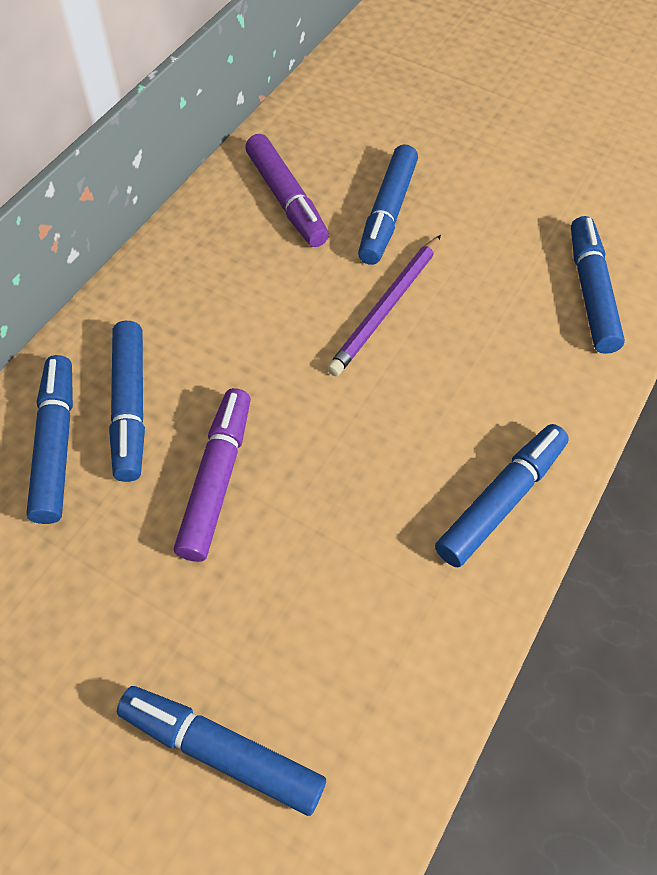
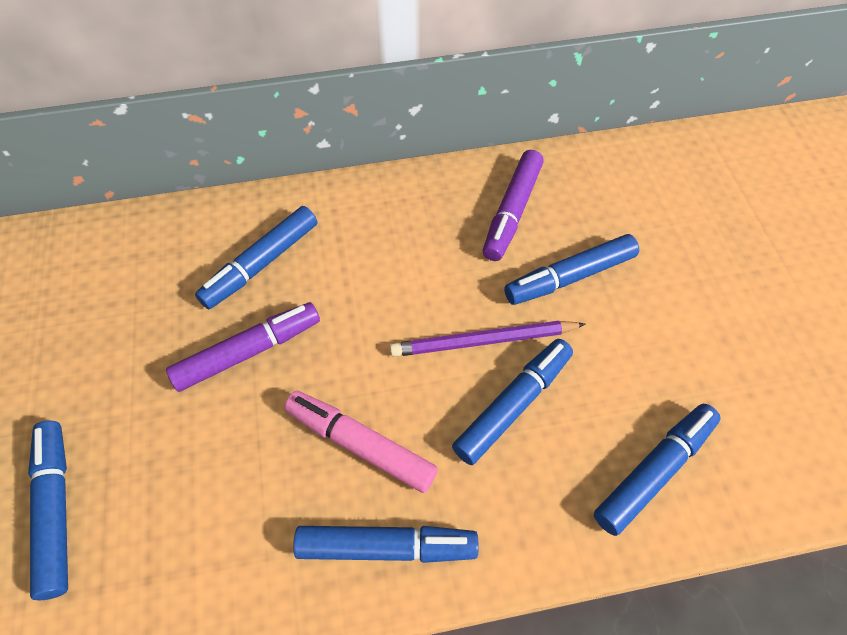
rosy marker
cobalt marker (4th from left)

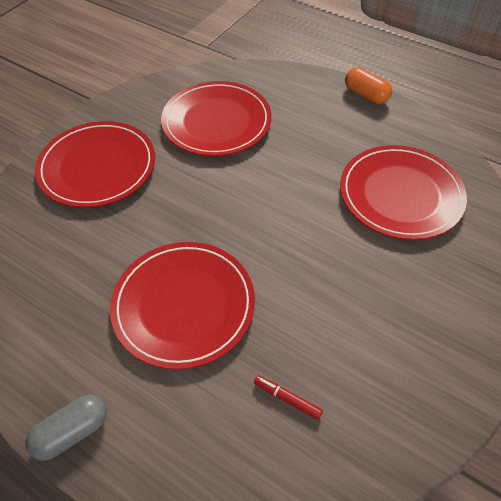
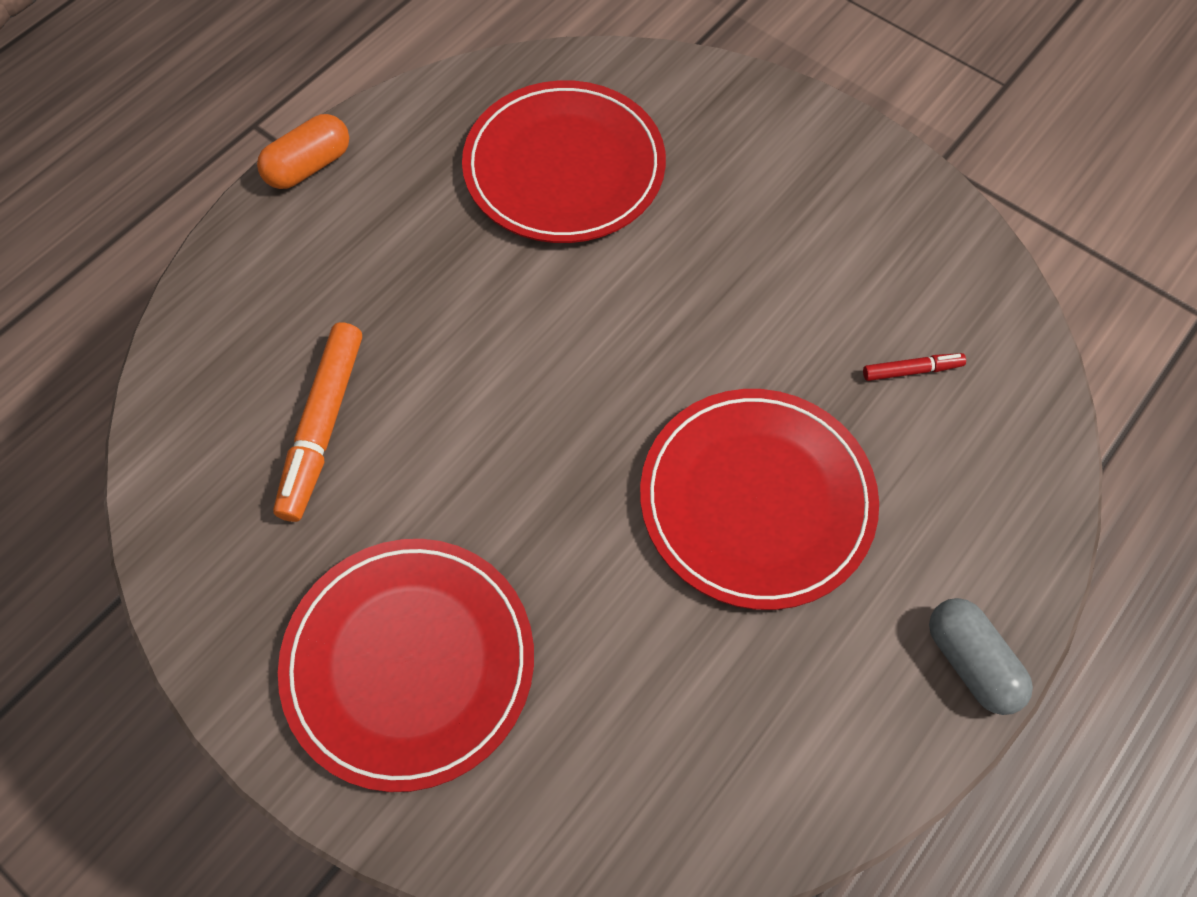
orange marker
crimson marker

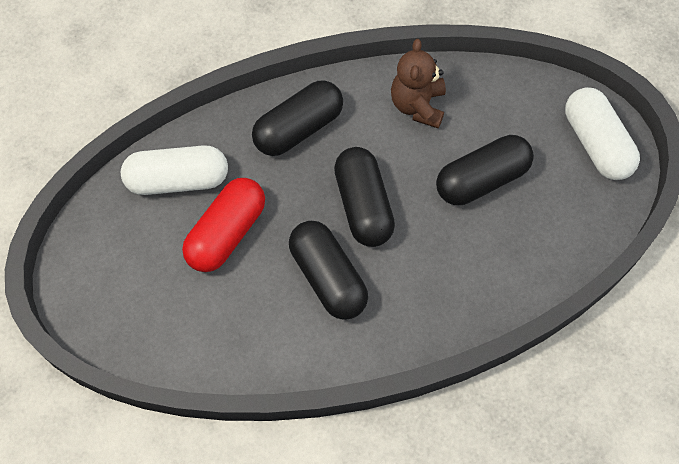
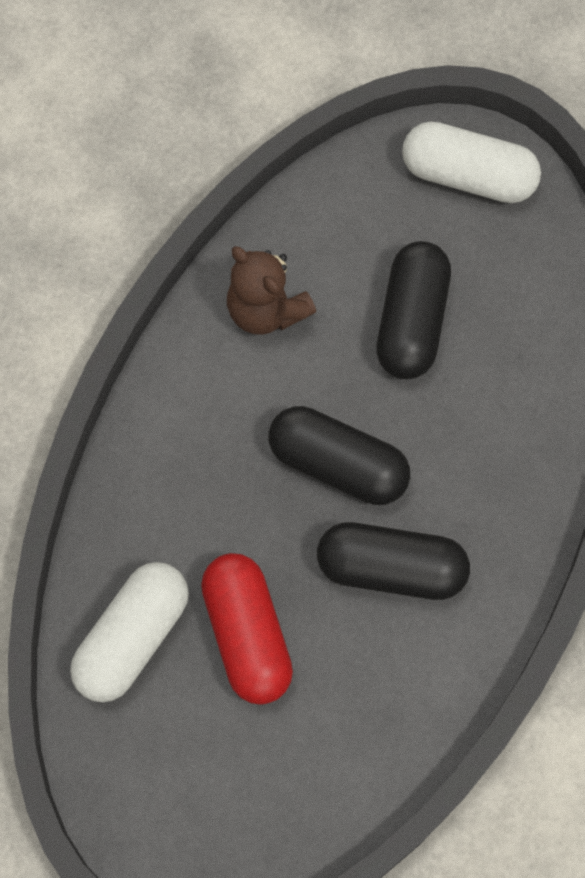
jet-black capsule (1st from left in the first image)

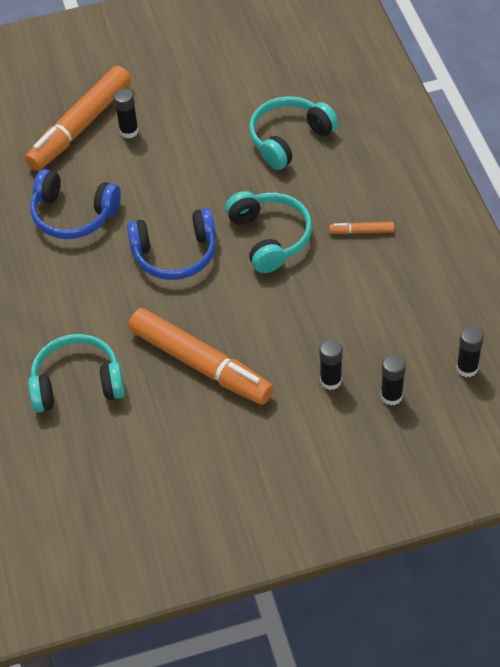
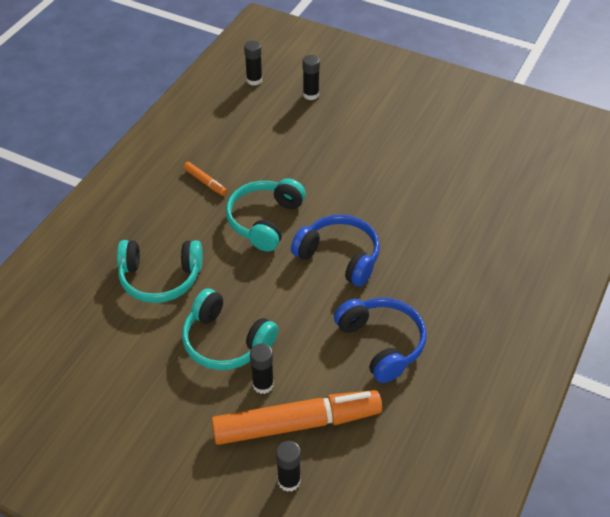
orange marker (2nd from left in the first image)
teal headset (2nd from left)
jet-black glue (3rd from left)

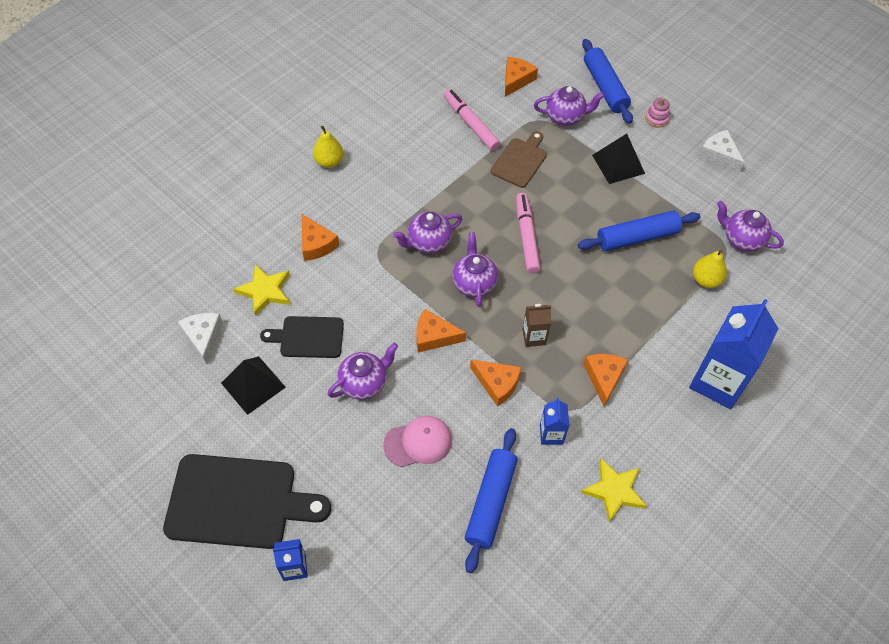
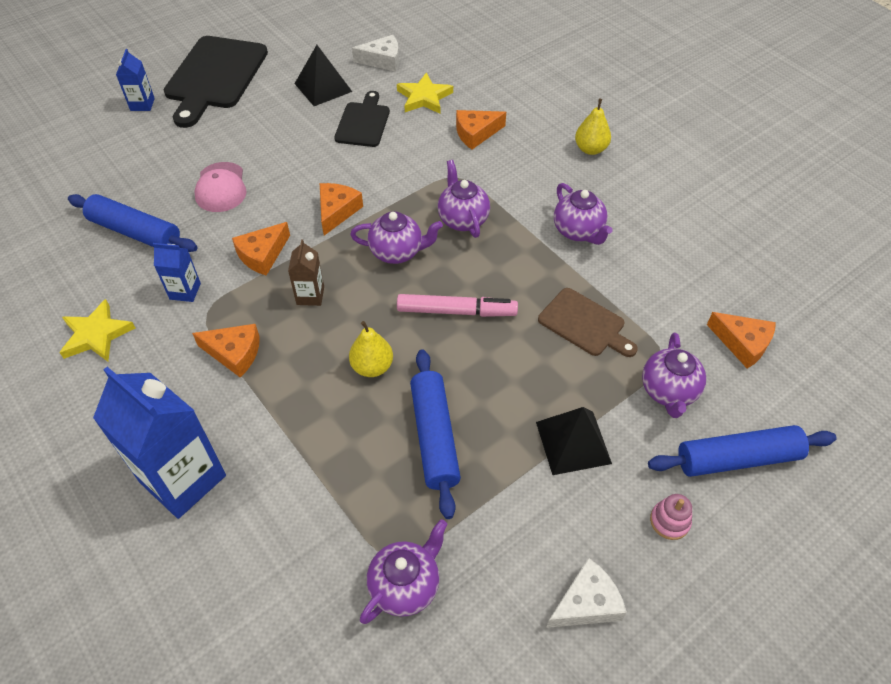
rosy marker (1st from left in the first image)
royal purple china teapot (4th from left)
bright yellow pear fruit (1st from left)

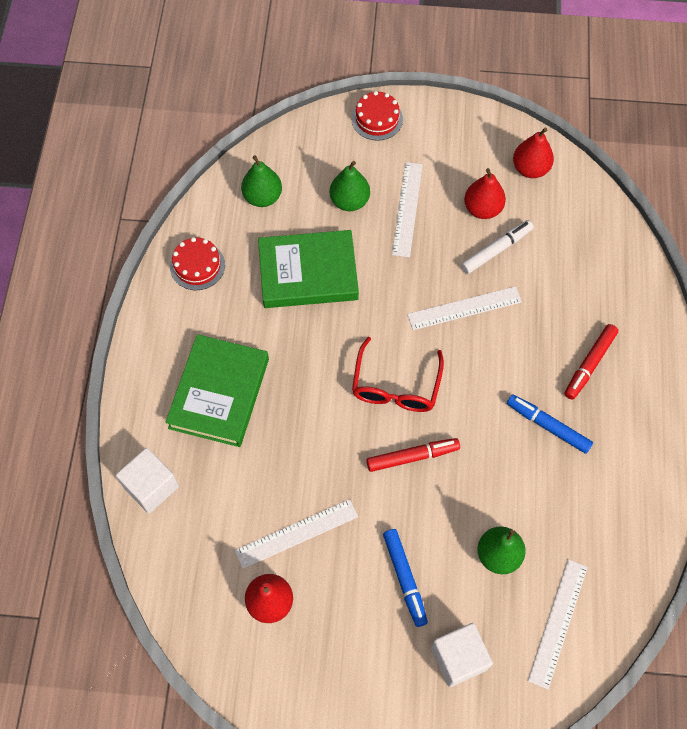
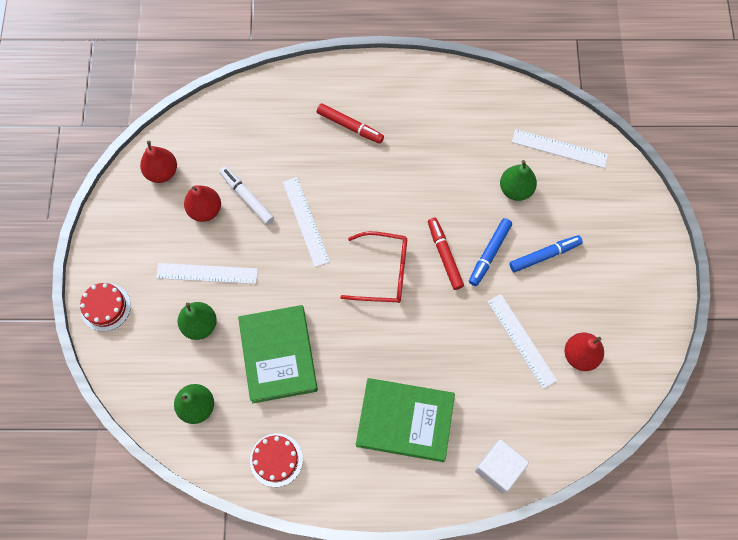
snow-white cube (2nd from left in the first image)
cobalt marker (1st from left)

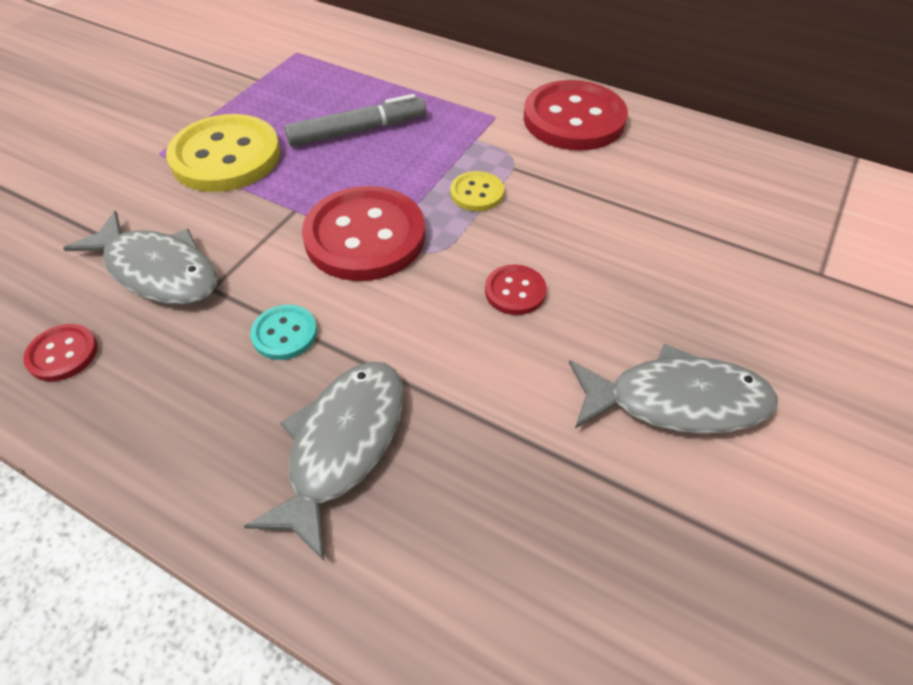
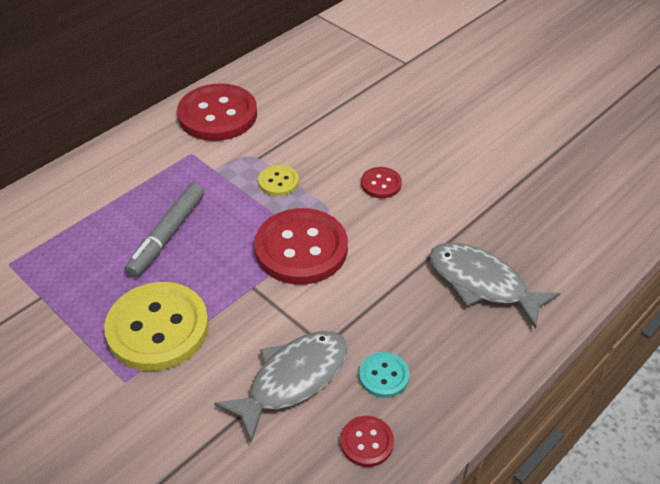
ash-grey fish figure (3rd from left in the first image)
teal sewing button
ash-grey marker

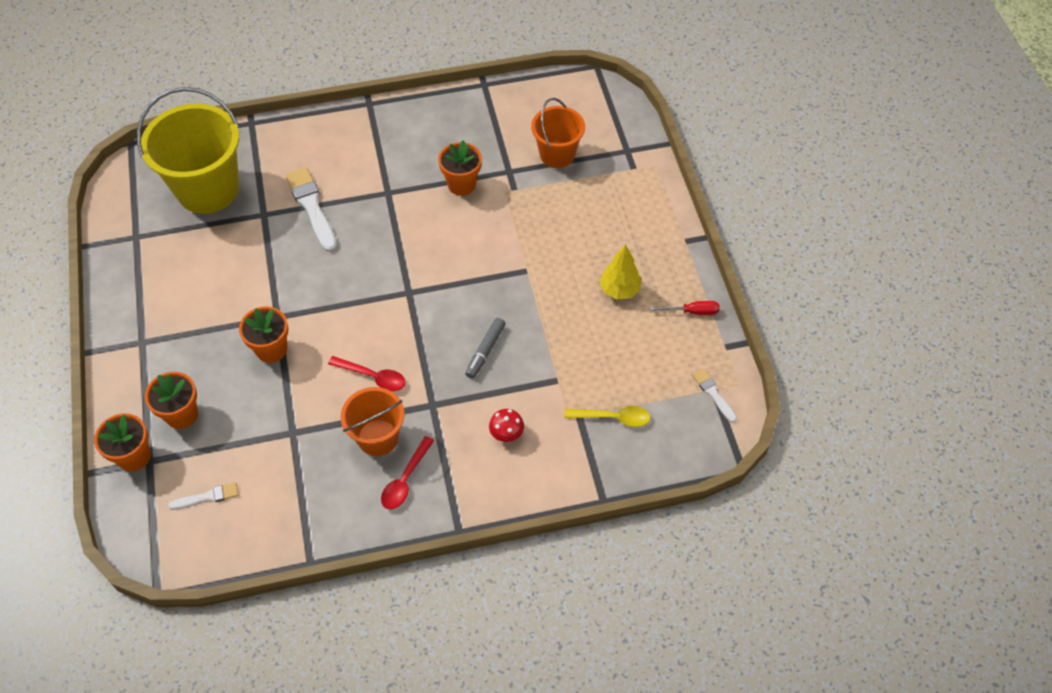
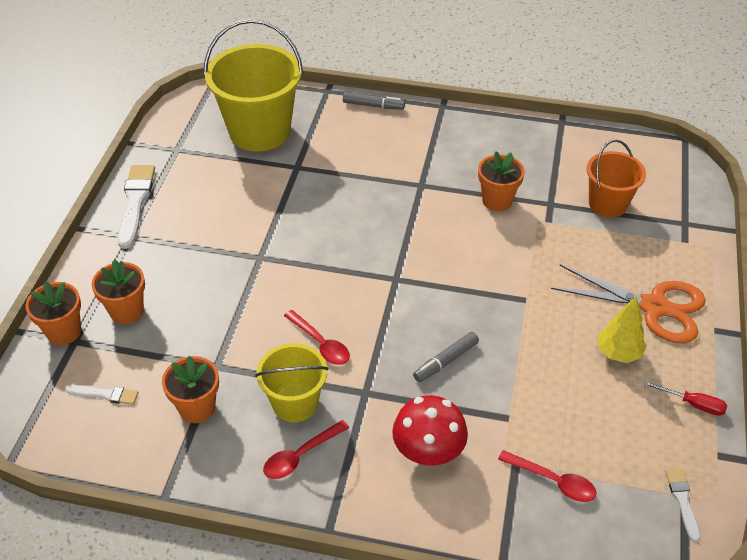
ash-grey marker (1st from left)
orange pair of scissors
orange potted plant (3rd from left)
snow-white paint brush (2nd from left)
bright yellow pail (2nd from left)
crimson tablespoon (3rd from left)
crimson toadstool

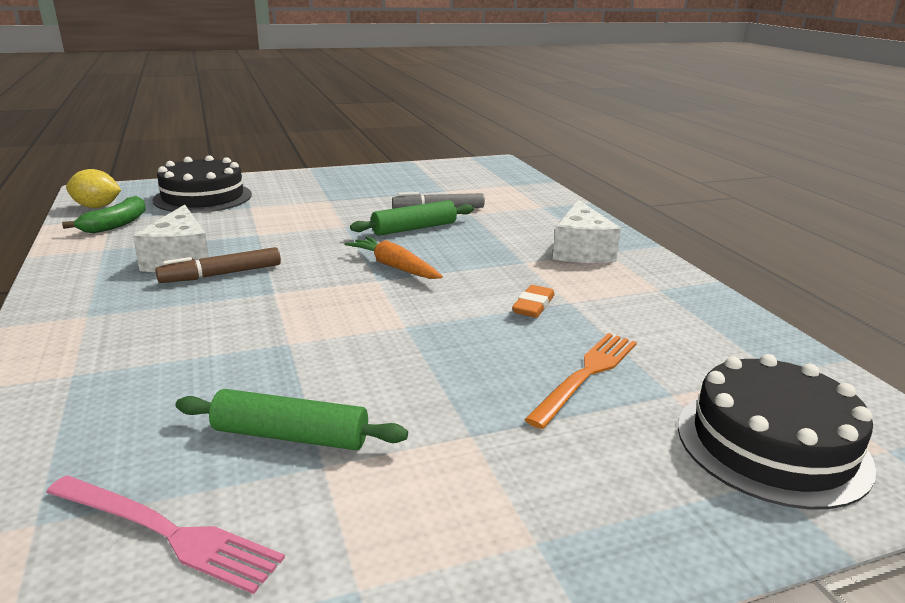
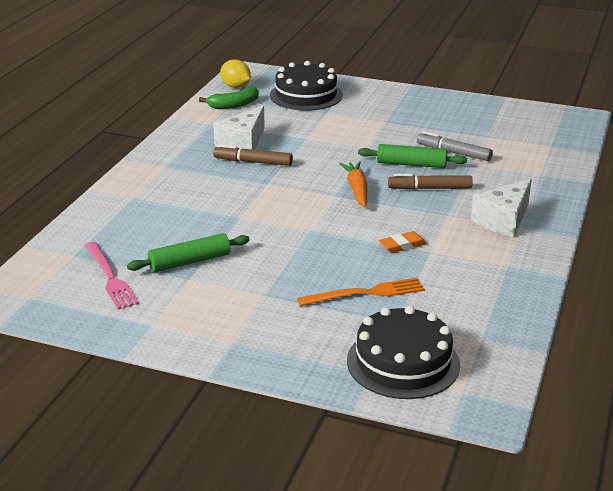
brown marker (2nd from left)
emerald rolling pin (1st from left)

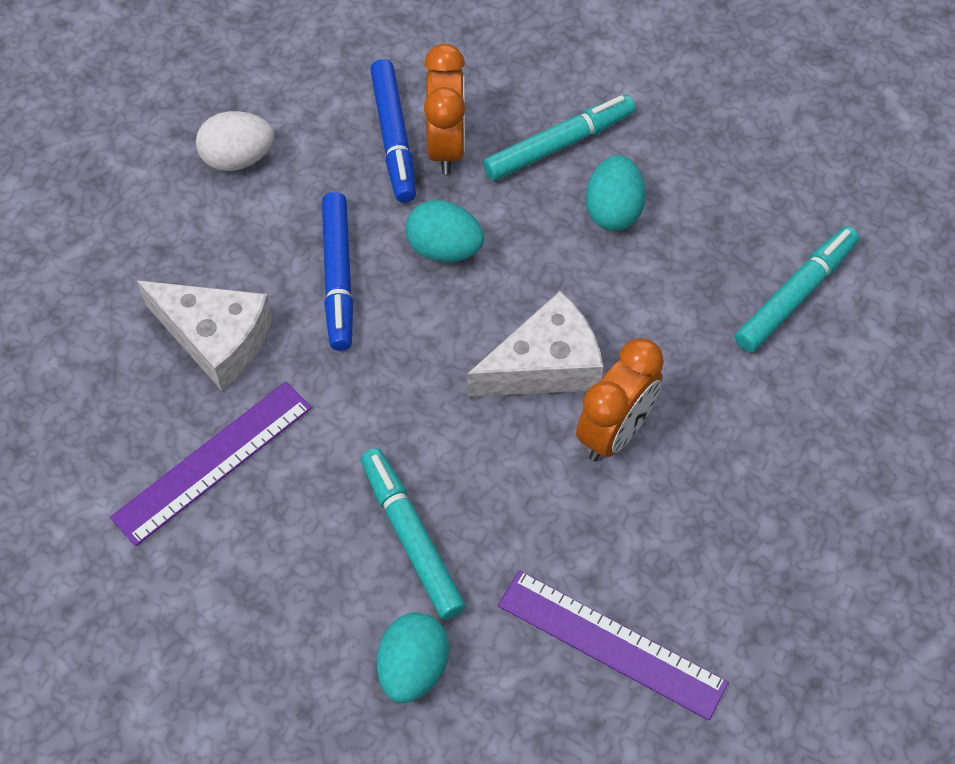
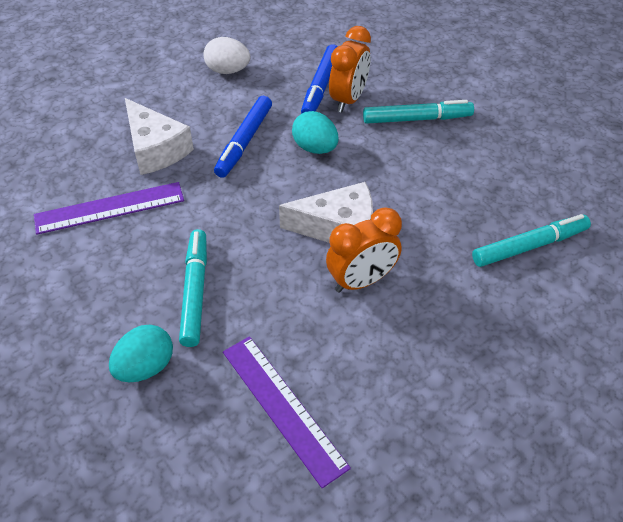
teal egg (3rd from left in the first image)

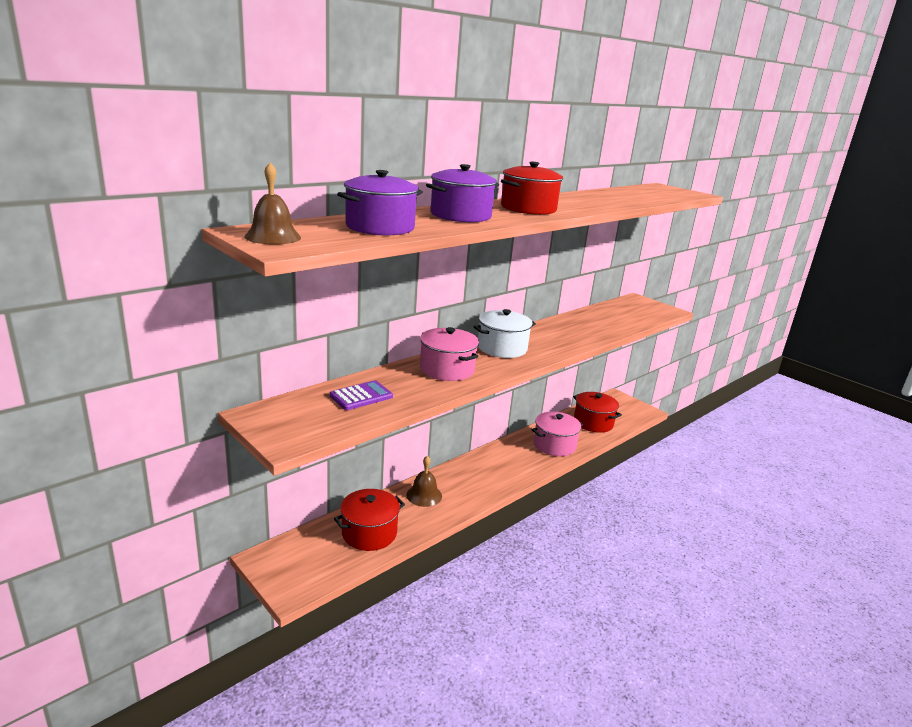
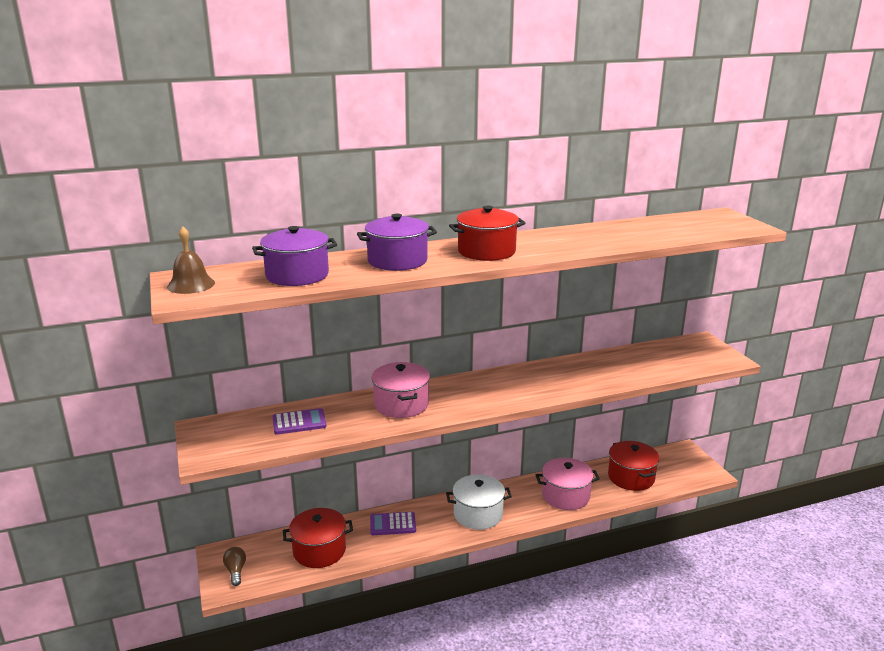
brown lightbulb
snow-white pot
royal purple pocket calculator (2nd from left)

